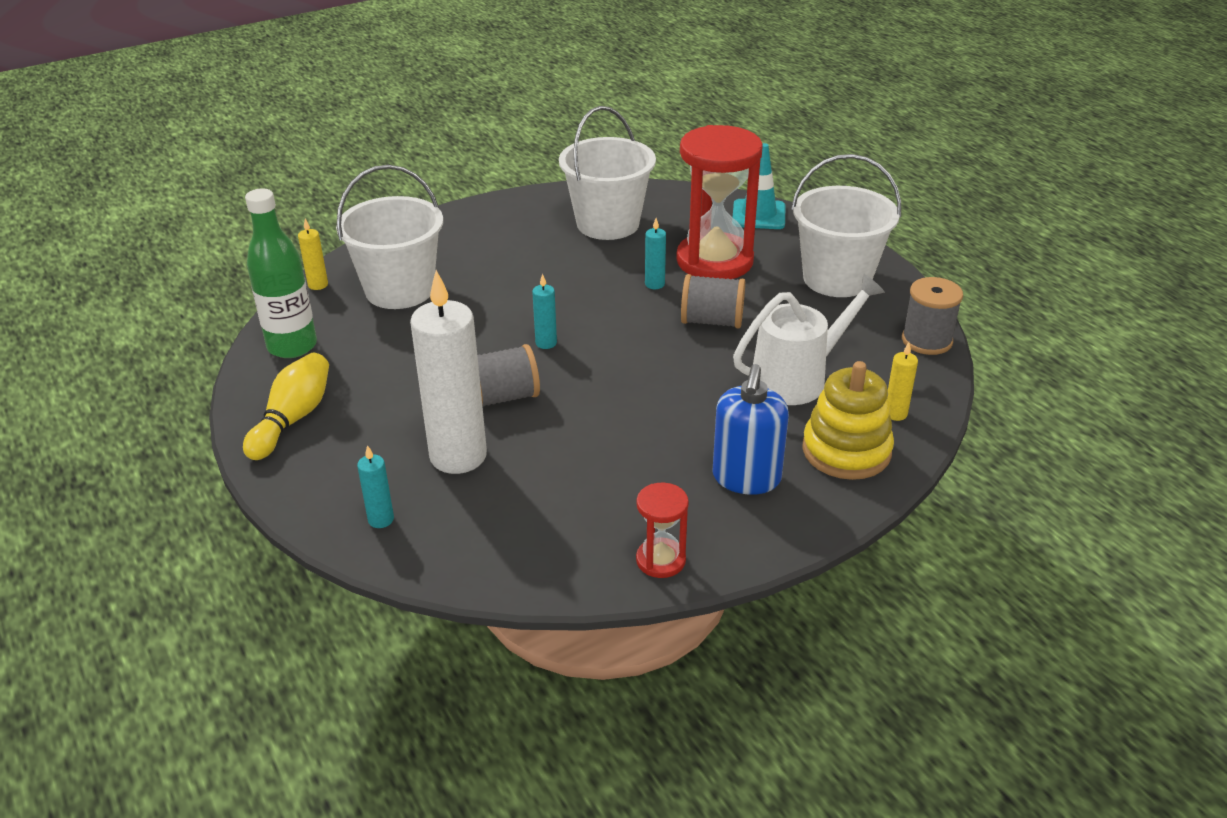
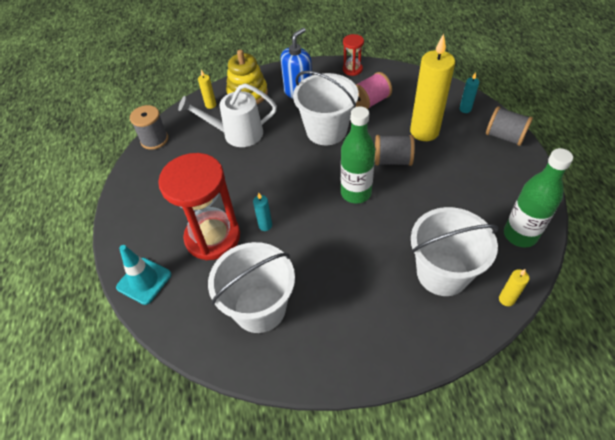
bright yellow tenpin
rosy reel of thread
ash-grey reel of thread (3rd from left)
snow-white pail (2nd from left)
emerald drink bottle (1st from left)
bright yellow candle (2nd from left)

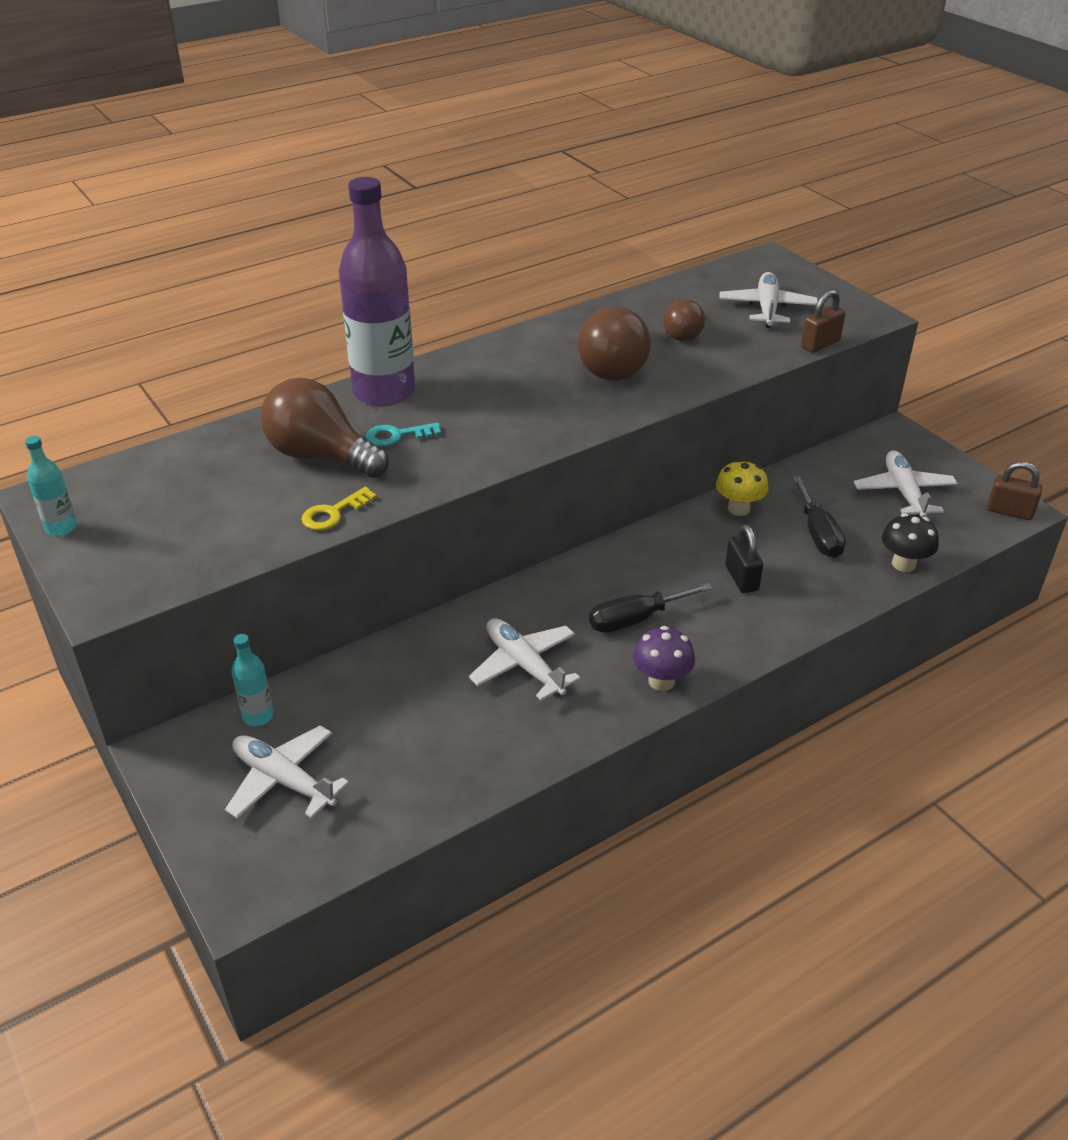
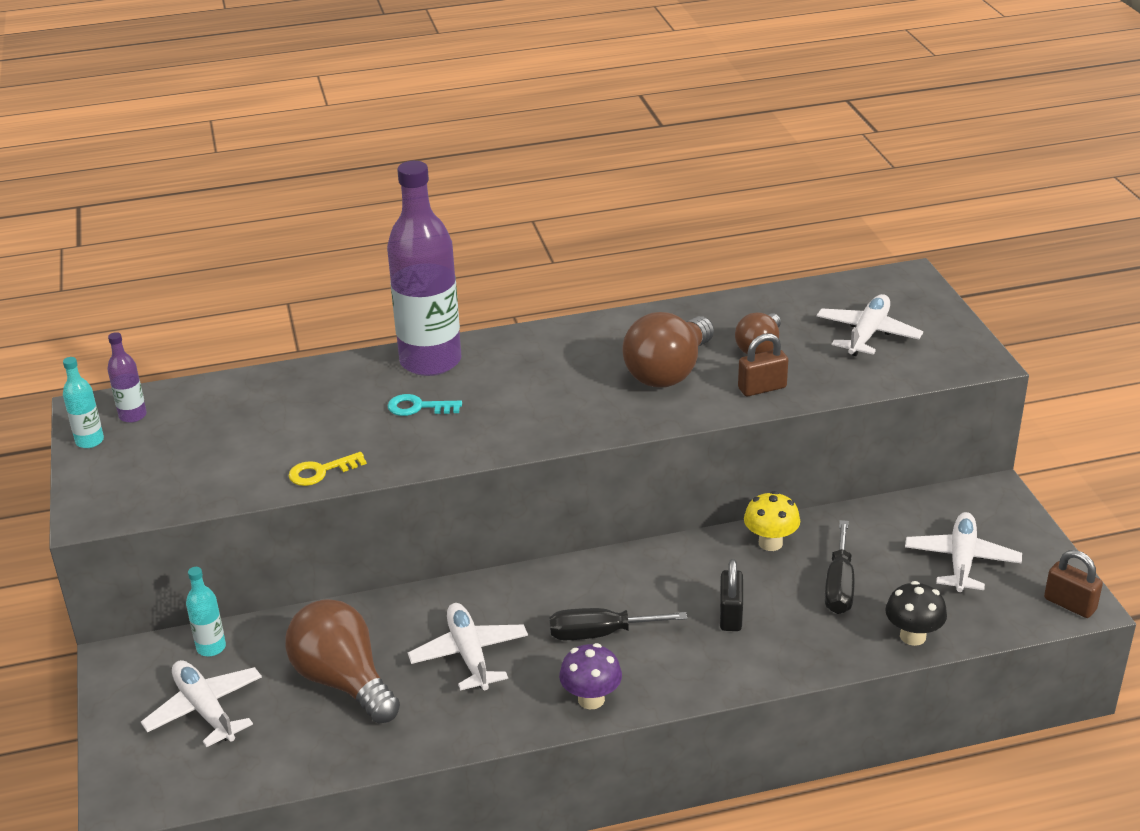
royal purple drink bottle (1st from left)
brown lightbulb (1st from left)
brown padlock (1st from left)

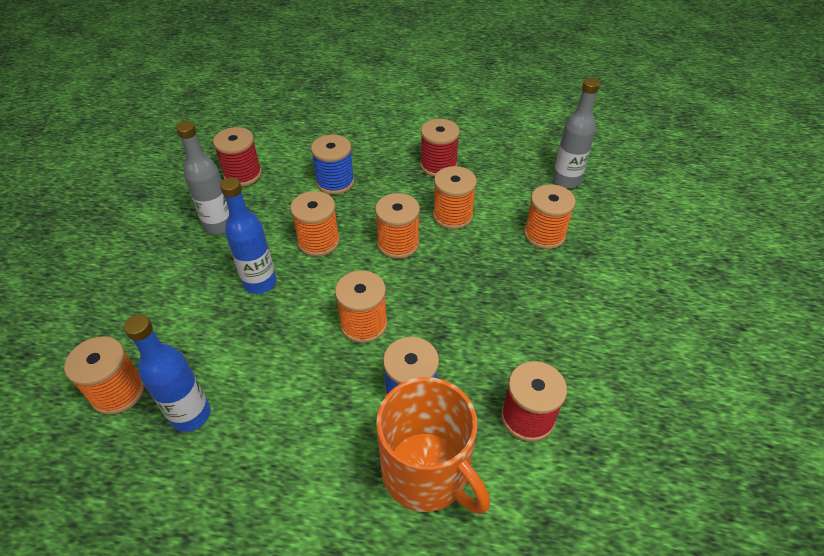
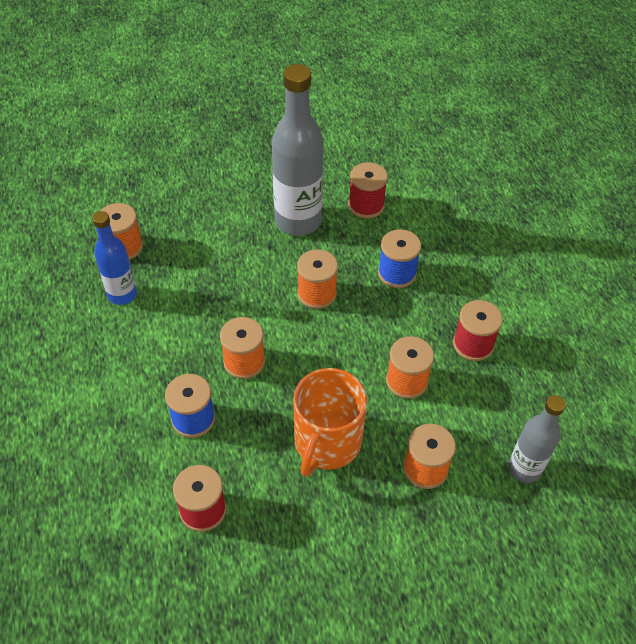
cobalt drink bottle (2nd from left in the first image)
orange reel of thread (4th from left in the first image)
orange tea mug
ash-grey drink bottle (1st from left)

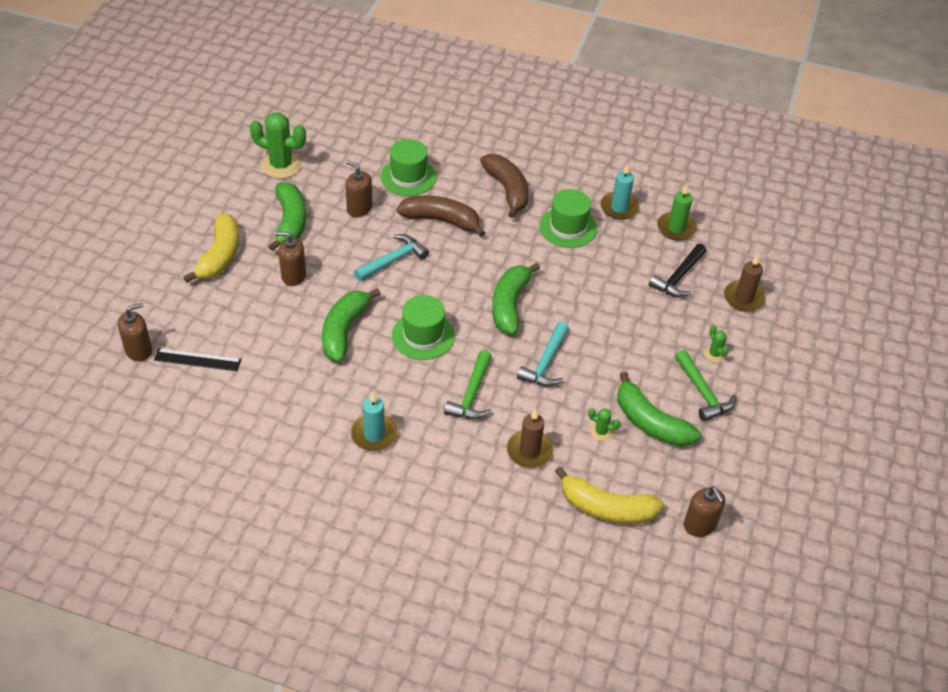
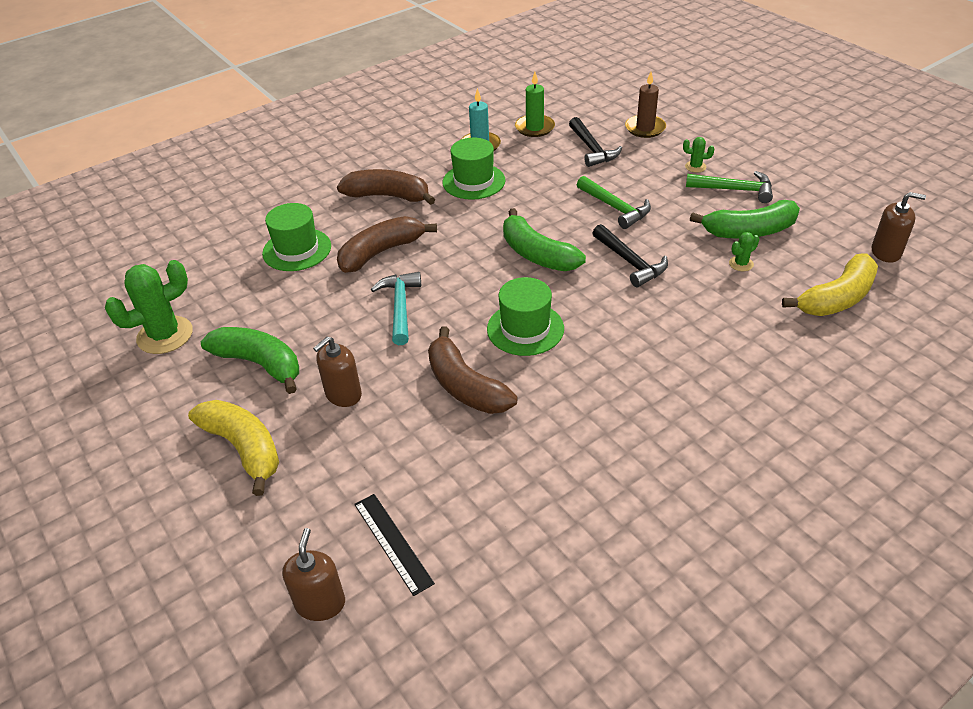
brown soap pump (3rd from left in the first image)
teal candle (1st from left in the first image)
brown candle (1st from left in the first image)
emerald hammer (1st from left)
brown banana (3rd from left)
jet-black hammer (2nd from left)
jet-black measuring stick

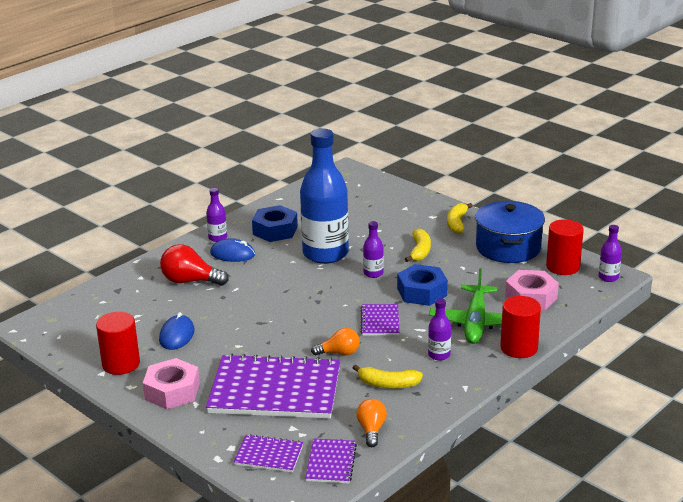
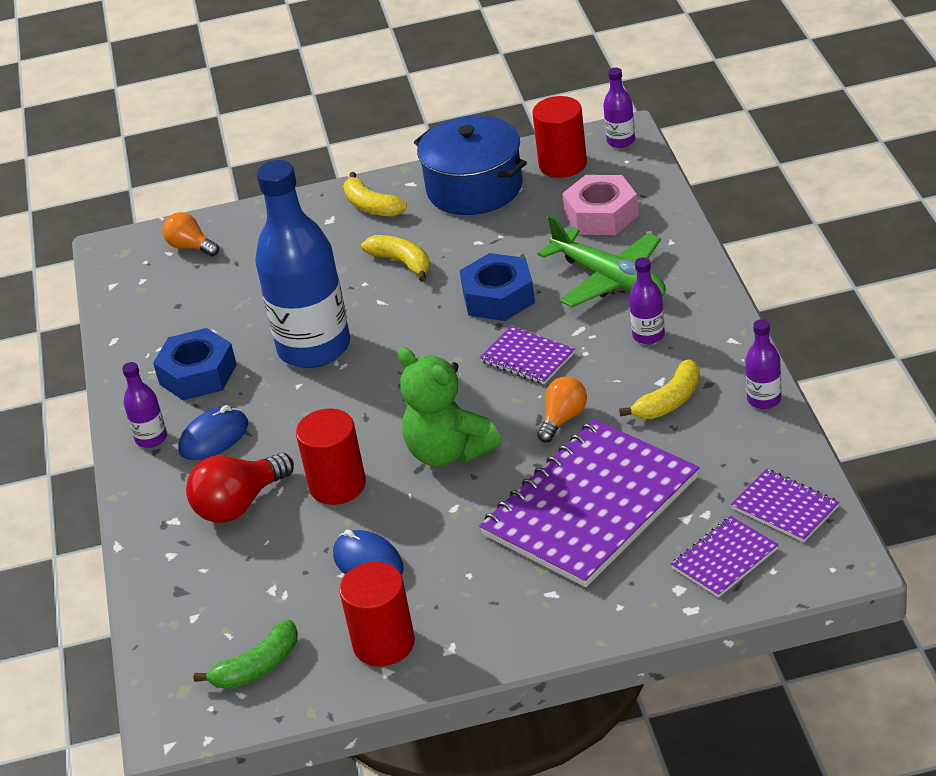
rosy hex nut (1st from left in the first image)
emerald banana
emerald teddy bear
orange lightbulb (1st from left)
royal purple drink bottle (4th from left)
crimson cylinder shape (1st from left)

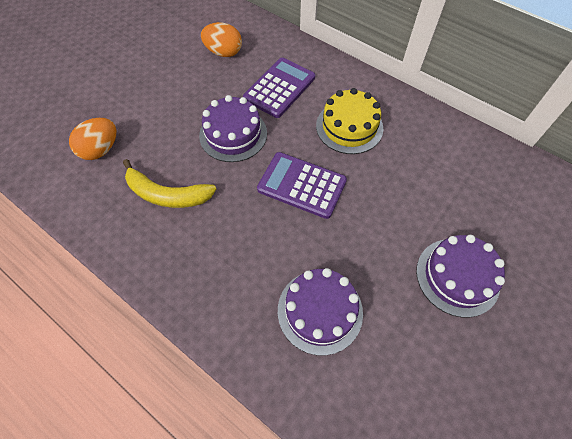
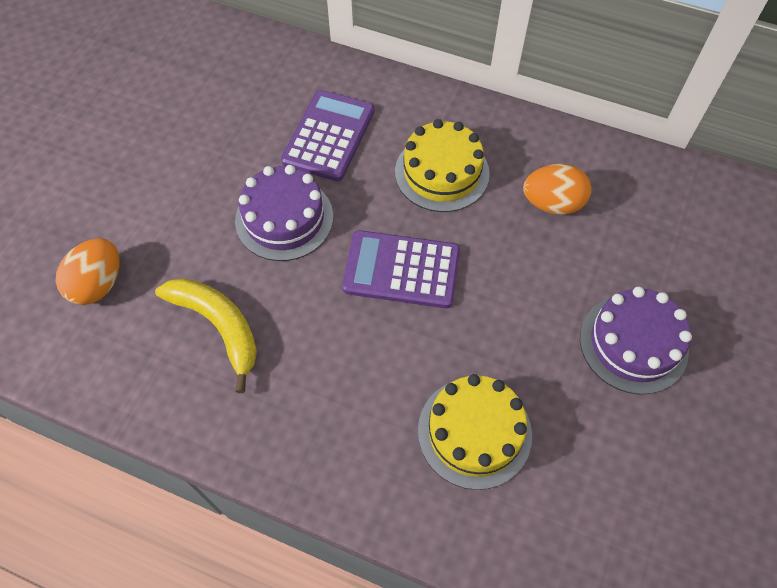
orange egg (2nd from left)
bright yellow gateau (2nd from left)
bright yellow banana

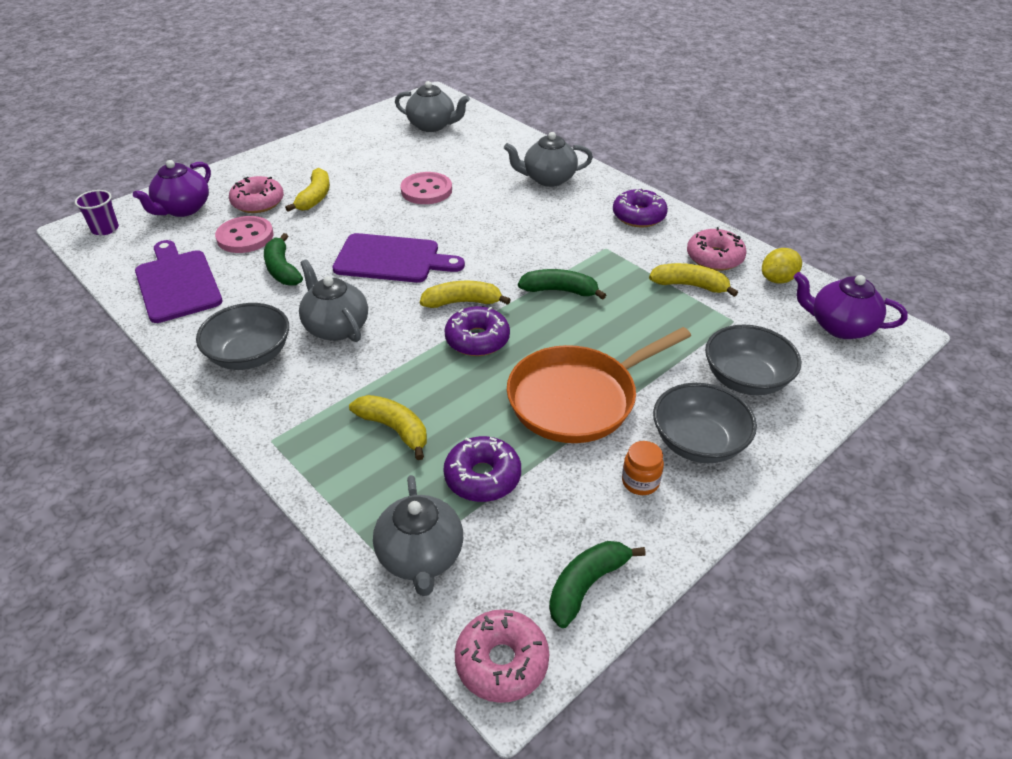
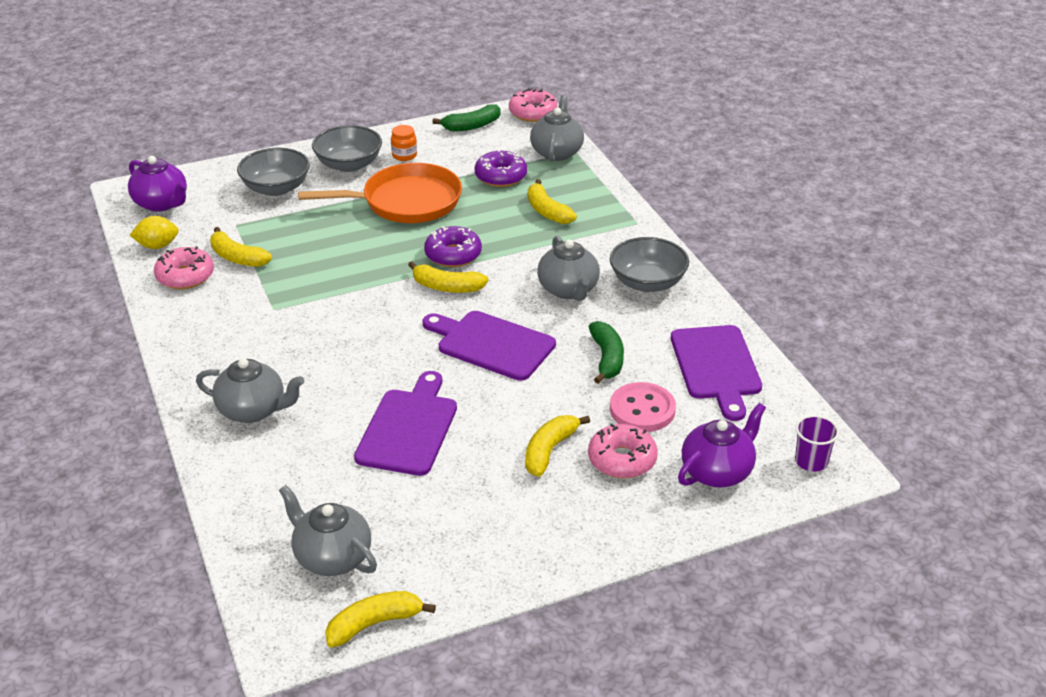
emerald banana (2nd from left in the first image)
royal purple glazed donut (3rd from left in the first image)
bright yellow banana (2nd from left)
royal purple bread board (1st from left)

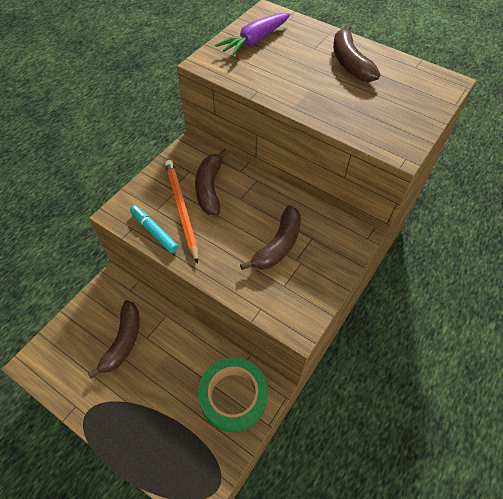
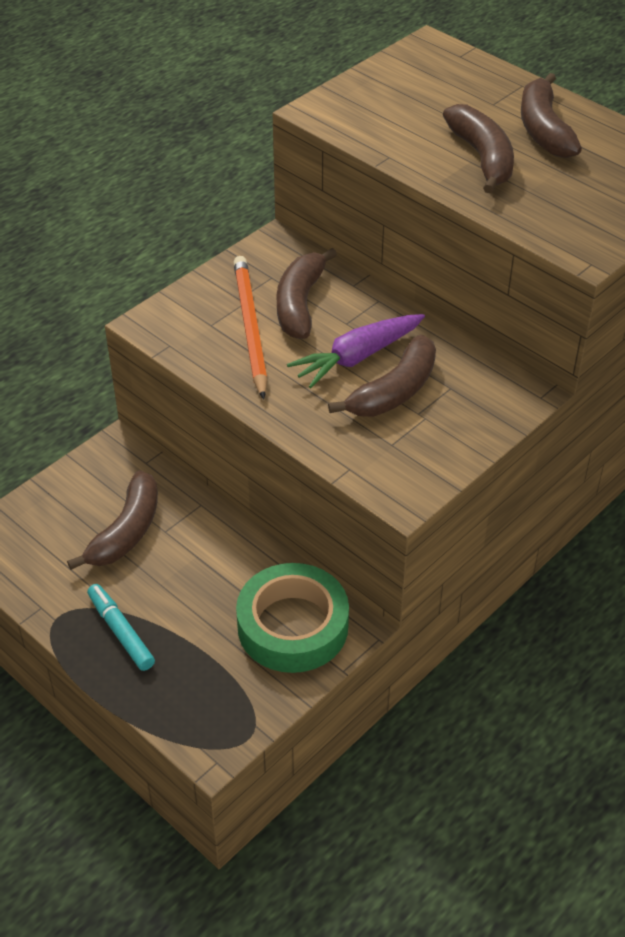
brown banana (4th from left)
teal marker
royal purple toy carrot

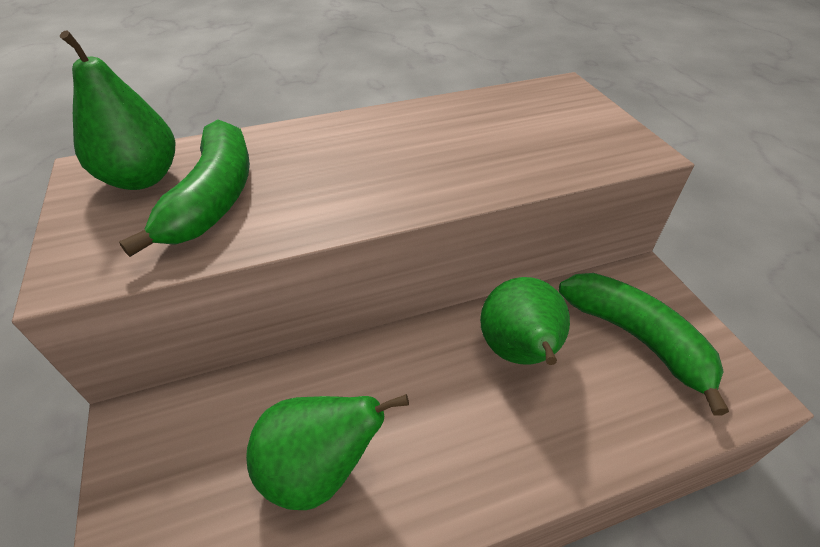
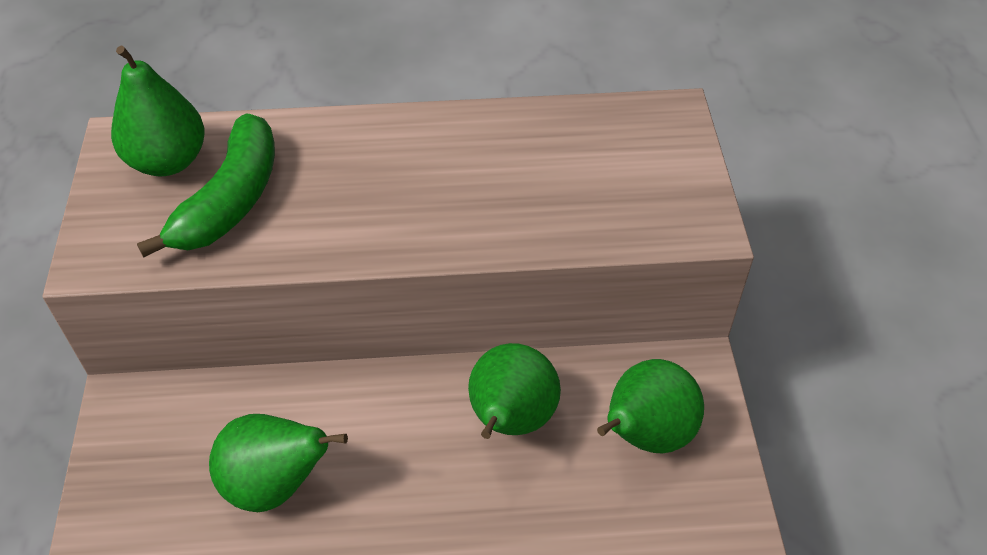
emerald pear fruit (4th from left)

